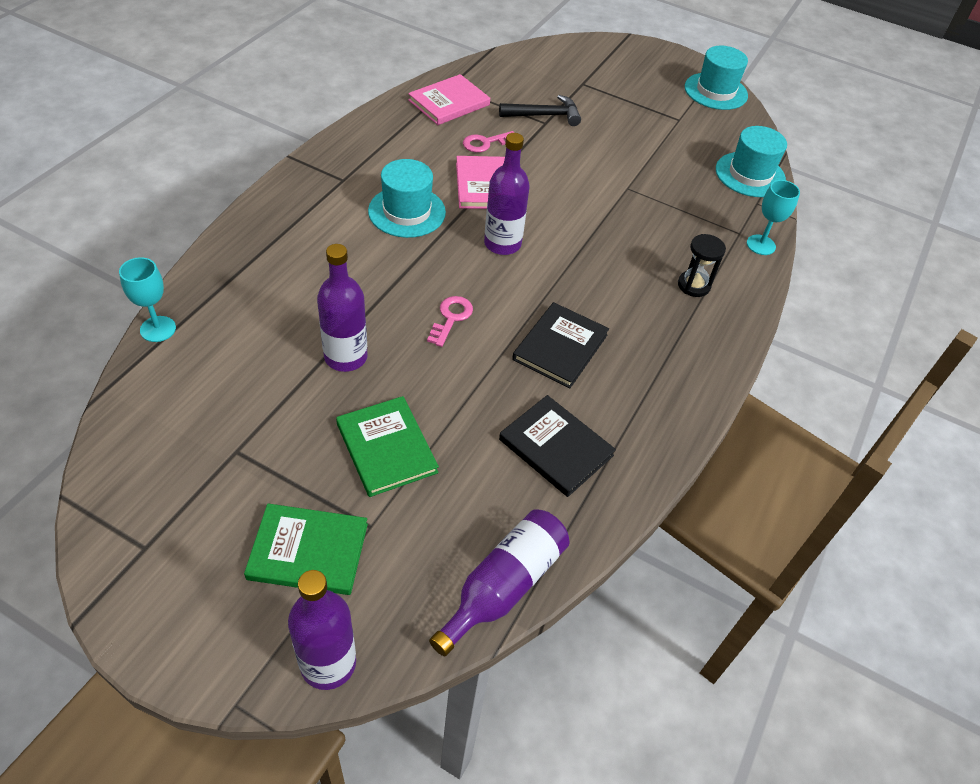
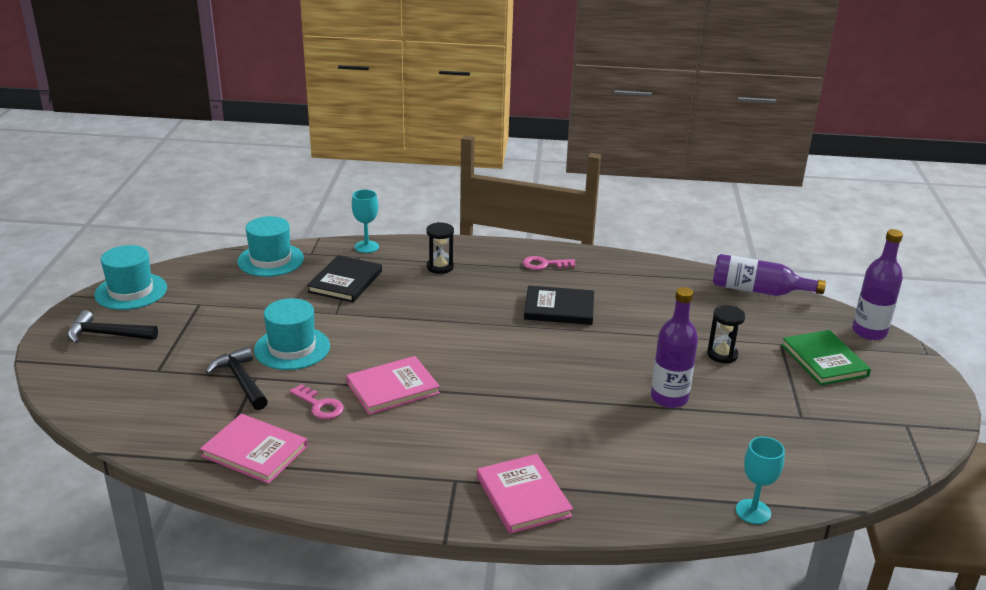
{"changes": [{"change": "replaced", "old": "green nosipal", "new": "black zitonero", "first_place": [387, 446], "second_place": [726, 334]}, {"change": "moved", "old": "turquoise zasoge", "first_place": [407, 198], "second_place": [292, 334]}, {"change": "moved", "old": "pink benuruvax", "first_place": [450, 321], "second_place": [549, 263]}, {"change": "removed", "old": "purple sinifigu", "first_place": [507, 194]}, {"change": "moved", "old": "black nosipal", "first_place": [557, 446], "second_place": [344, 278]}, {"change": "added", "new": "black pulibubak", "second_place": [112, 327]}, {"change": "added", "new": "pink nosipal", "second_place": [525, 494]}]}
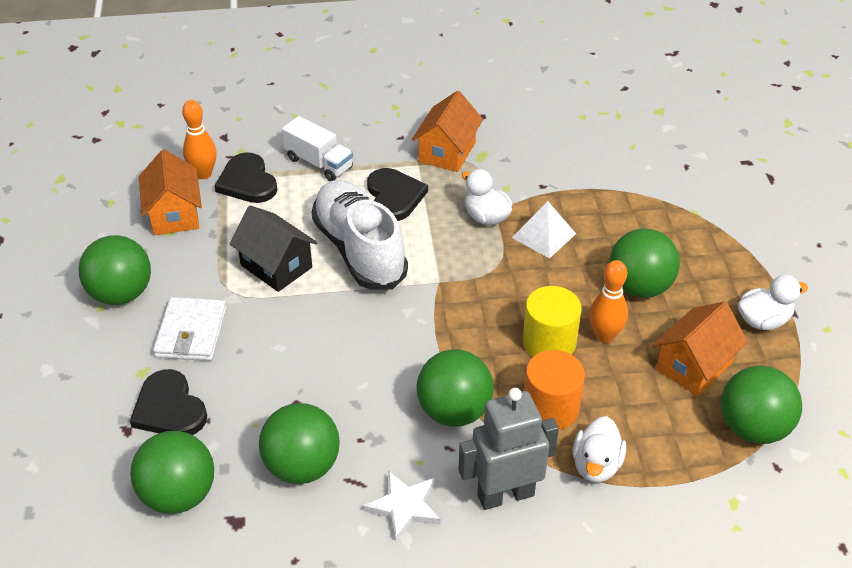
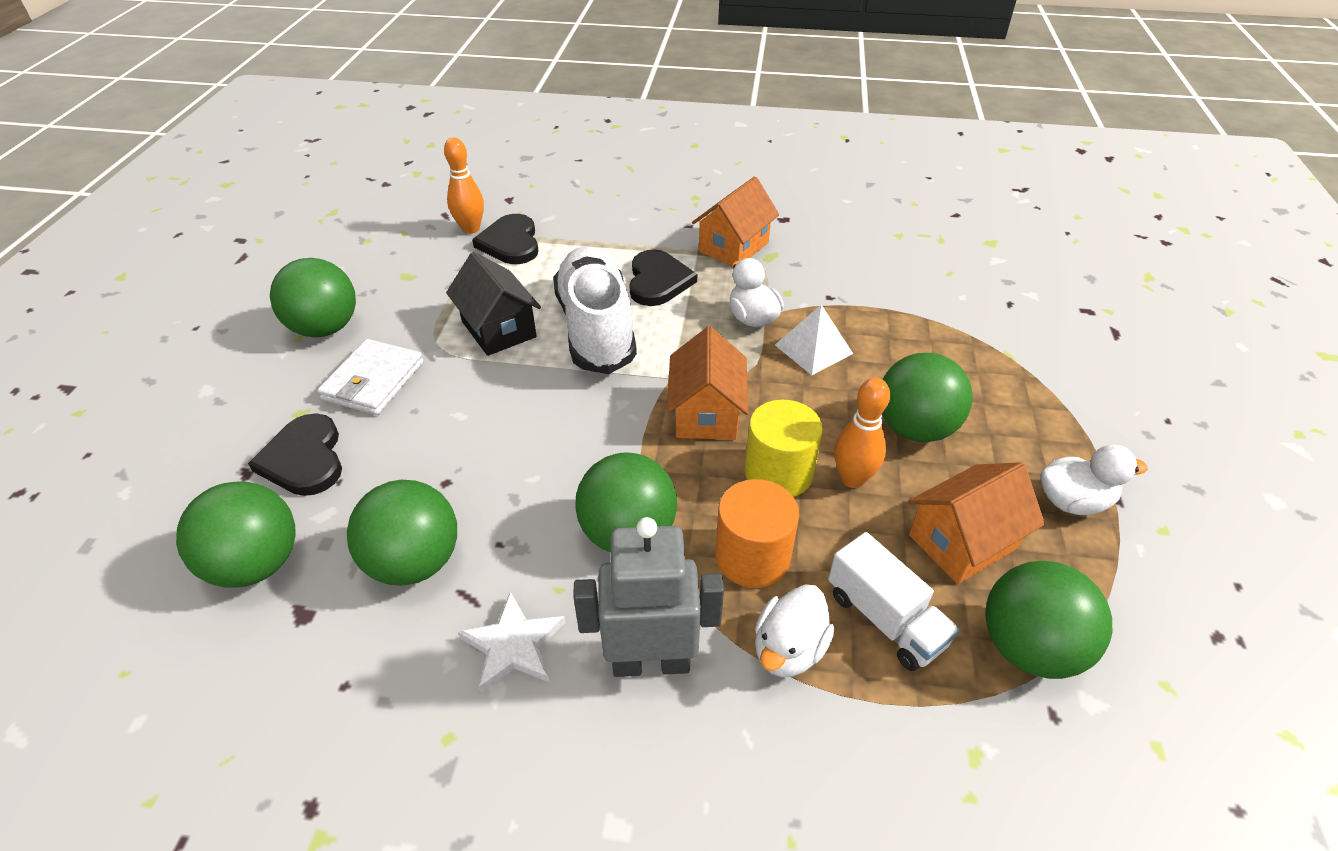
{"changes": [{"change": "moved", "old": "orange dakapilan", "first_place": [170, 192], "second_place": [708, 383]}, {"change": "moved", "old": "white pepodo", "first_place": [317, 148], "second_place": [894, 601]}]}
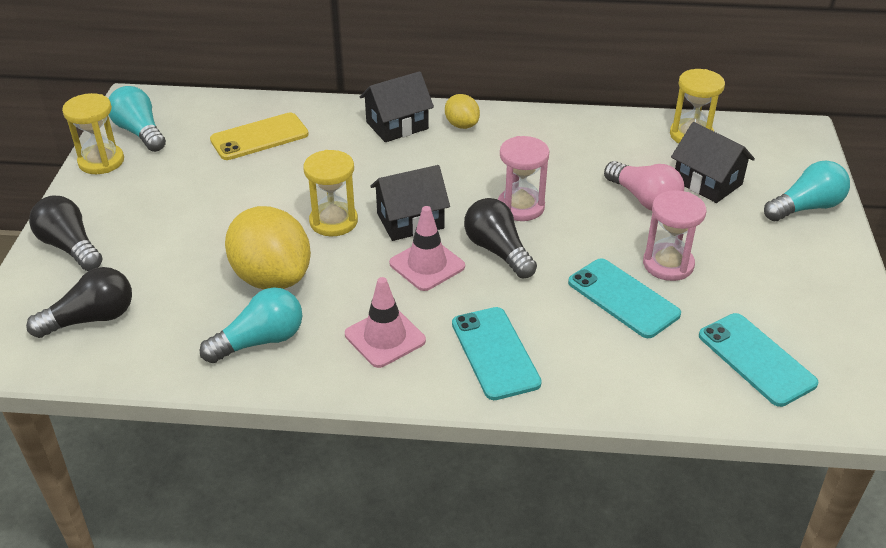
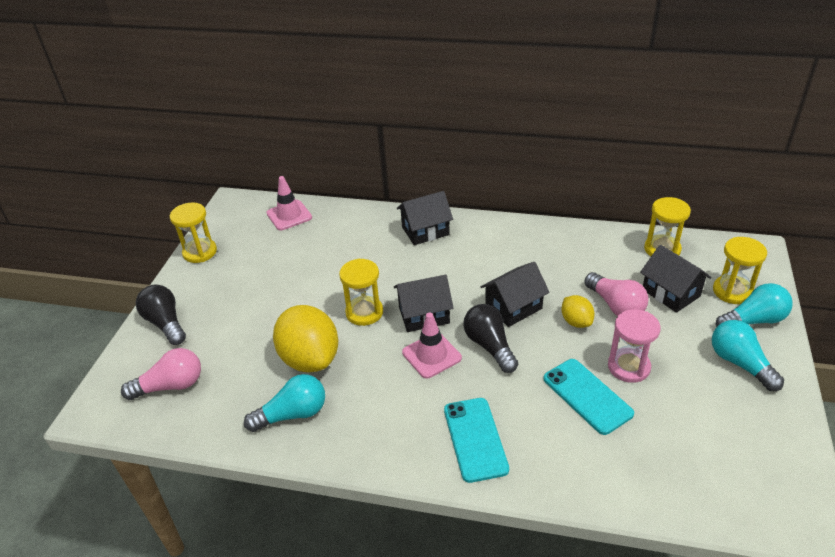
{"changes": [{"change": "recoloured", "old": "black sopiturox", "new": "pink sopiturox", "first_place": [79, 302], "second_place": [161, 374]}, {"change": "moved", "old": "turquoise sopiturox", "first_place": [137, 119], "second_place": [748, 355]}, {"change": "removed", "old": "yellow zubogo", "first_place": [259, 136]}, {"change": "moved", "old": "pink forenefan", "first_place": [385, 322], "second_place": [289, 203]}, {"change": "moved", "old": "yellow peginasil", "first_place": [462, 111], "second_place": [578, 311]}, {"change": "replaced", "old": "pink zitonero", "new": "black dakapilan", "first_place": [523, 178], "second_place": [515, 294]}, {"change": "removed", "old": "turquoise zubogo", "first_place": [758, 360]}, {"change": "added", "new": "yellow zitonero", "second_place": [740, 270]}]}
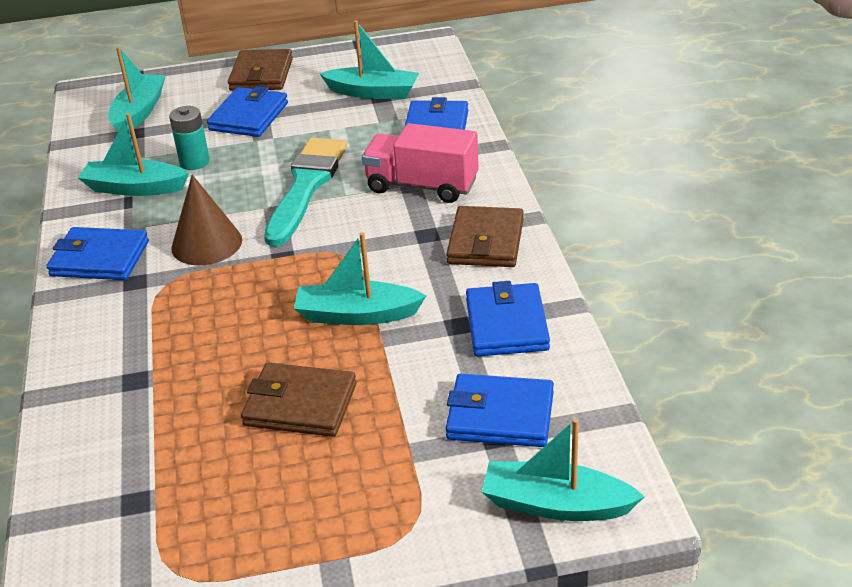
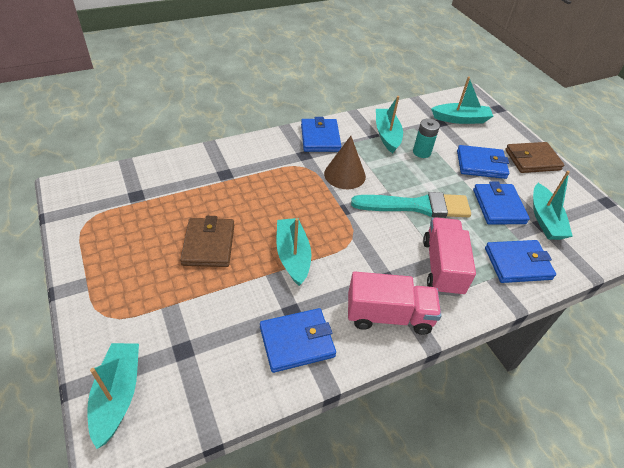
{"changes": [{"change": "replaced", "old": "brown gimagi", "new": "pink pepodo", "first_place": [485, 236], "second_place": [394, 303]}, {"change": "moved", "old": "blue gimagi", "first_place": [500, 410], "second_place": [501, 203]}]}
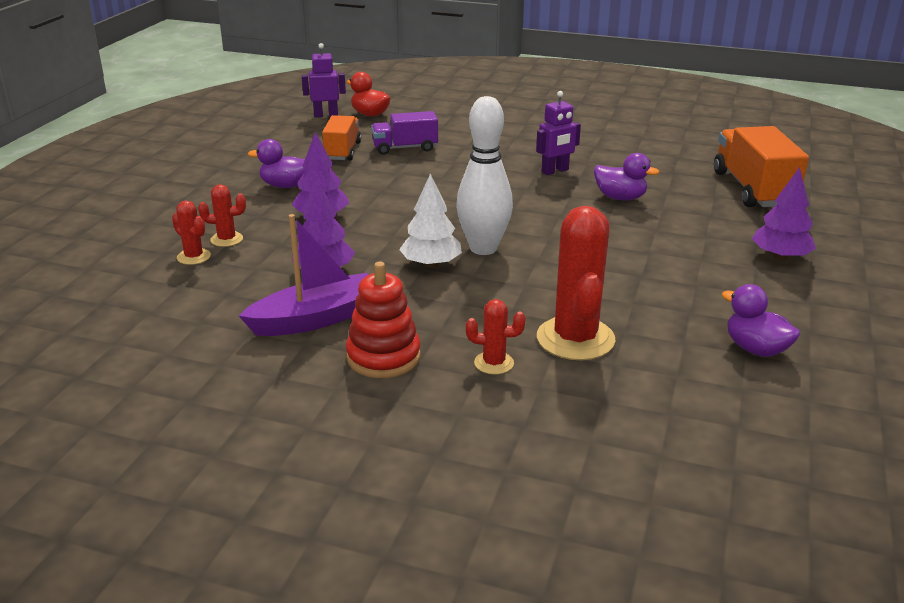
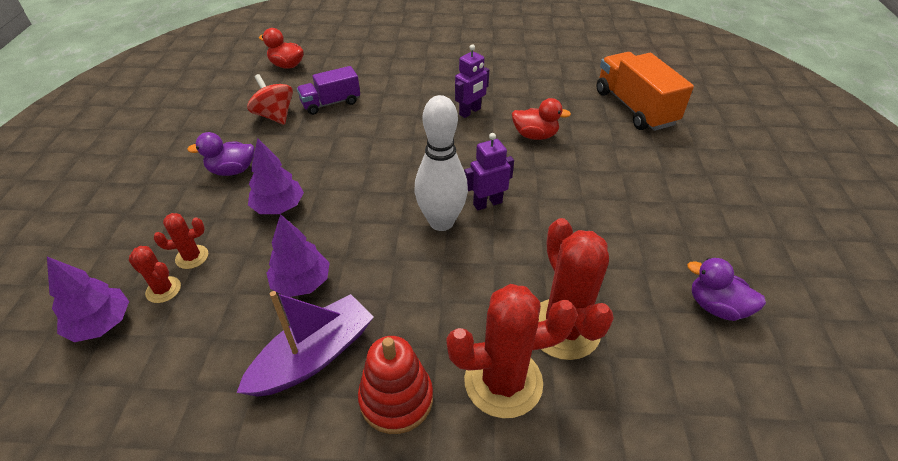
{"changes": [{"change": "moved", "old": "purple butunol", "first_place": [324, 80], "second_place": [489, 171]}, {"change": "replaced", "old": "orange pepodo", "new": "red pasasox", "first_place": [341, 138], "second_place": [270, 99]}, {"change": "removed", "old": "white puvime", "first_place": [430, 221]}, {"change": "resized", "old": "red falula", "first_place": [495, 337], "second_place": [512, 351], "factor": 2.05}, {"change": "recoloured", "old": "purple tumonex", "new": "red tumonex", "first_place": [626, 177], "second_place": [541, 119]}, {"change": "moved", "old": "purple puvime", "first_place": [784, 213], "second_place": [88, 299]}]}
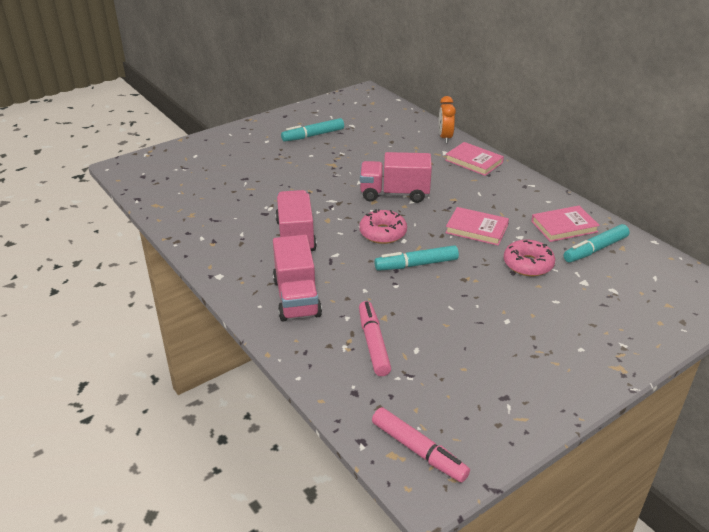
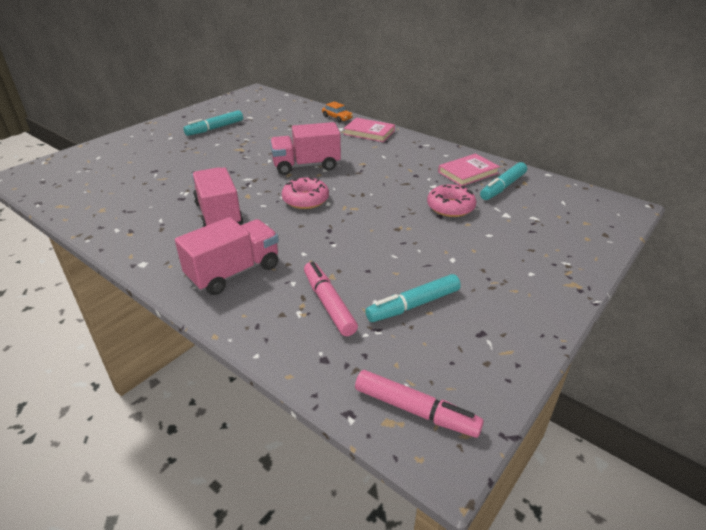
{"changes": [{"change": "turned", "old": "pink pepodo", "first_place": [297, 278], "second_place": [227, 256], "degrees": -105}, {"change": "moved", "old": "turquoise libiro", "first_place": [416, 258], "second_place": [413, 298]}, {"change": "replaced", "old": "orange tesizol", "new": "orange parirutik", "first_place": [447, 119], "second_place": [337, 112]}, {"change": "removed", "old": "pink nosipal", "first_place": [477, 226]}]}
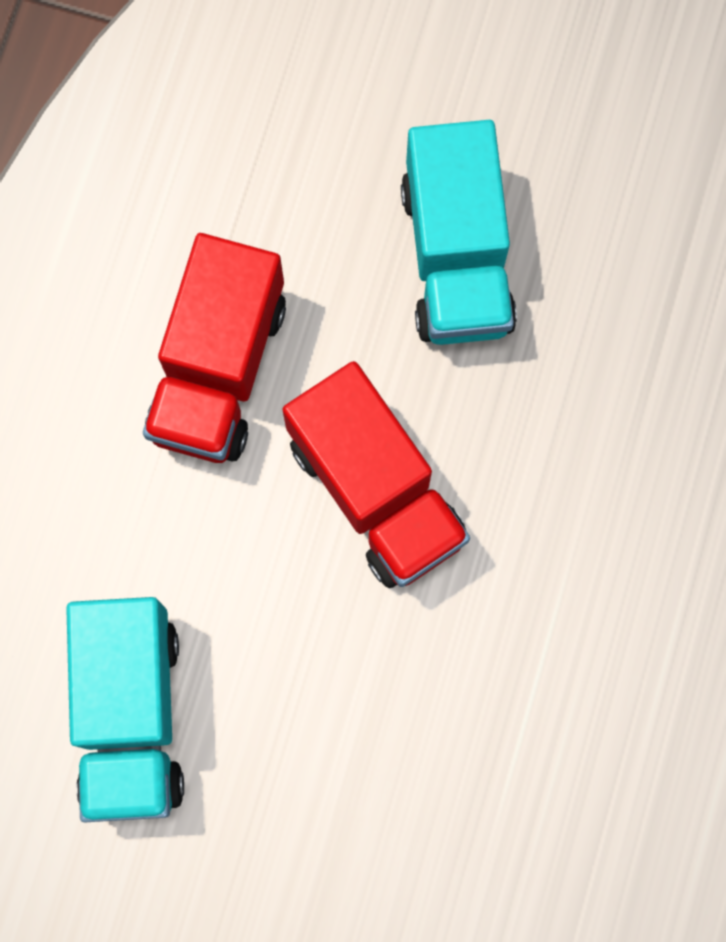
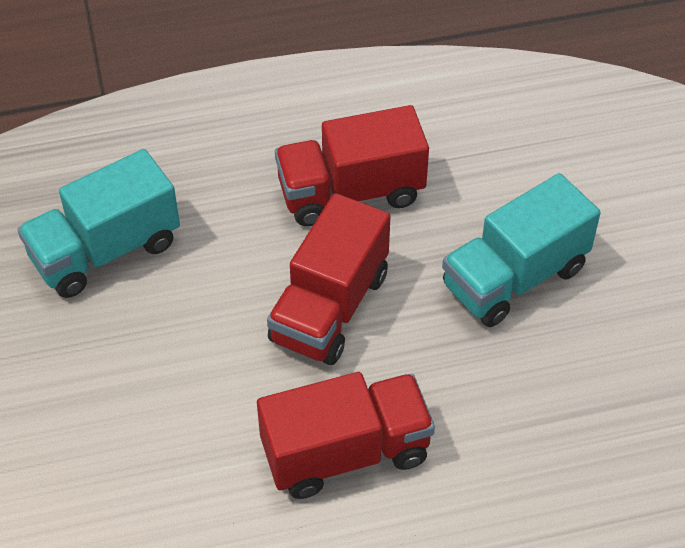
{"changes": [{"change": "added", "new": "red pepodo", "second_place": [346, 435]}]}
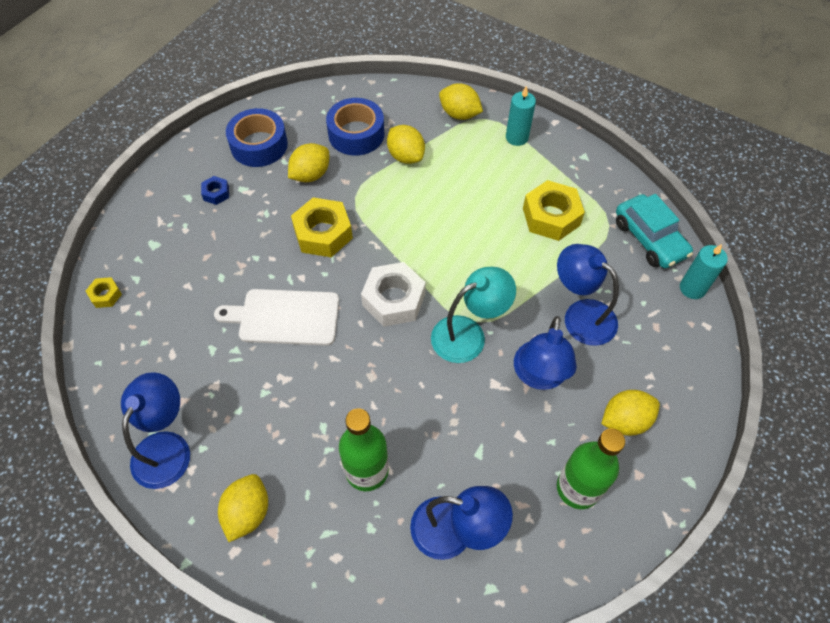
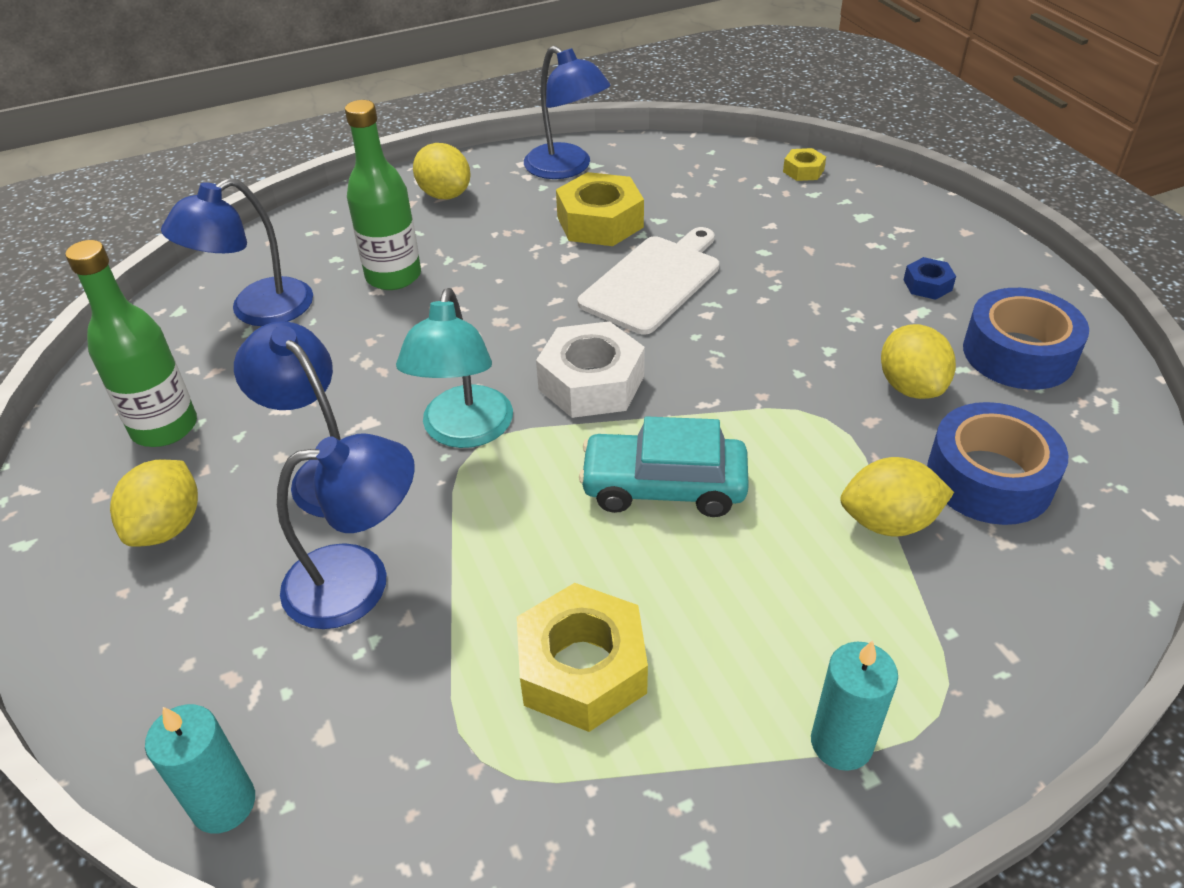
{"changes": [{"change": "moved", "old": "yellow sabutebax", "first_place": [322, 227], "second_place": [600, 209]}, {"change": "removed", "old": "yellow peginasil", "first_place": [461, 101]}, {"change": "moved", "old": "turquoise parirutik", "first_place": [654, 231], "second_place": [664, 466]}]}
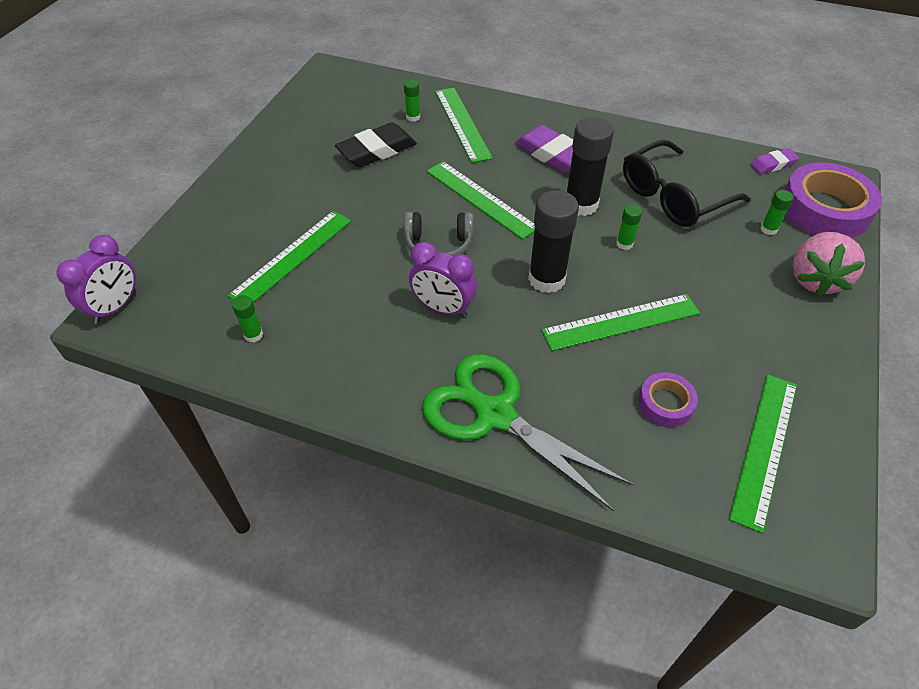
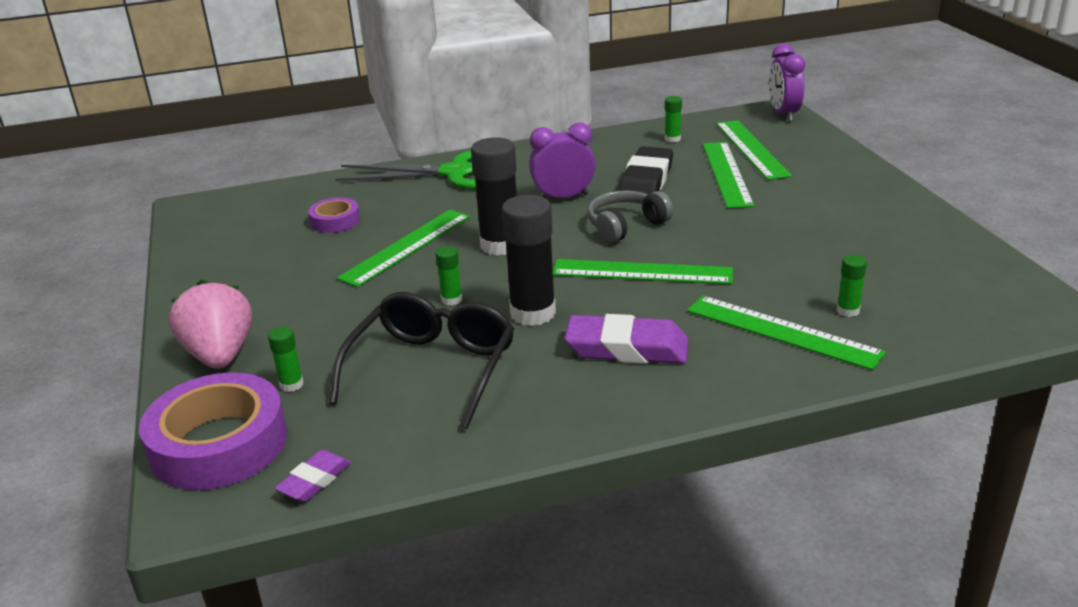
{"changes": [{"change": "moved", "old": "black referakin", "first_place": [376, 145], "second_place": [646, 170]}, {"change": "moved", "old": "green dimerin", "first_place": [763, 453], "second_place": [754, 150]}]}
